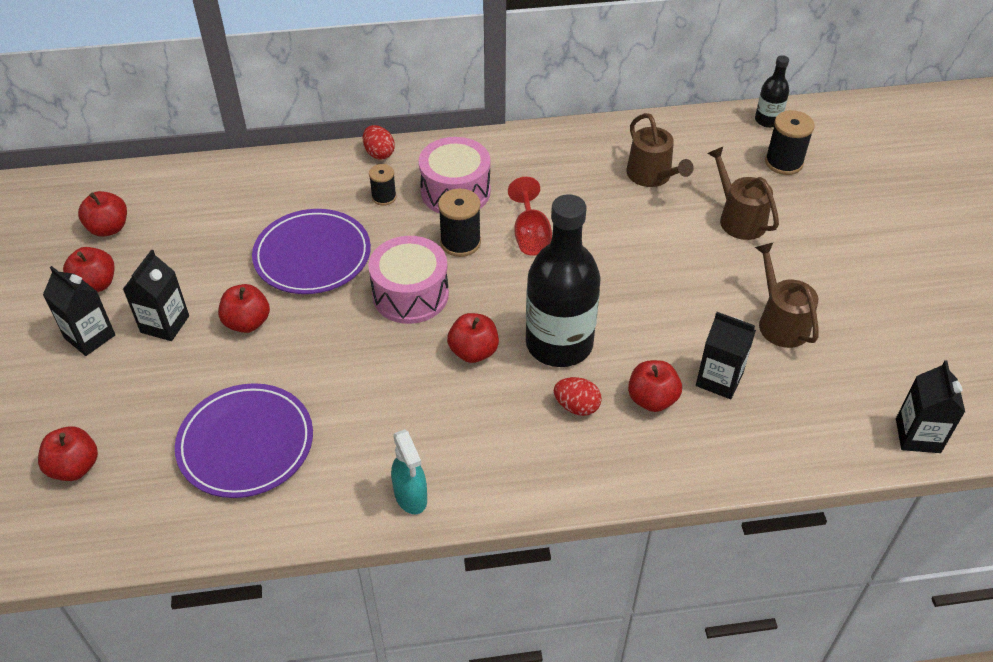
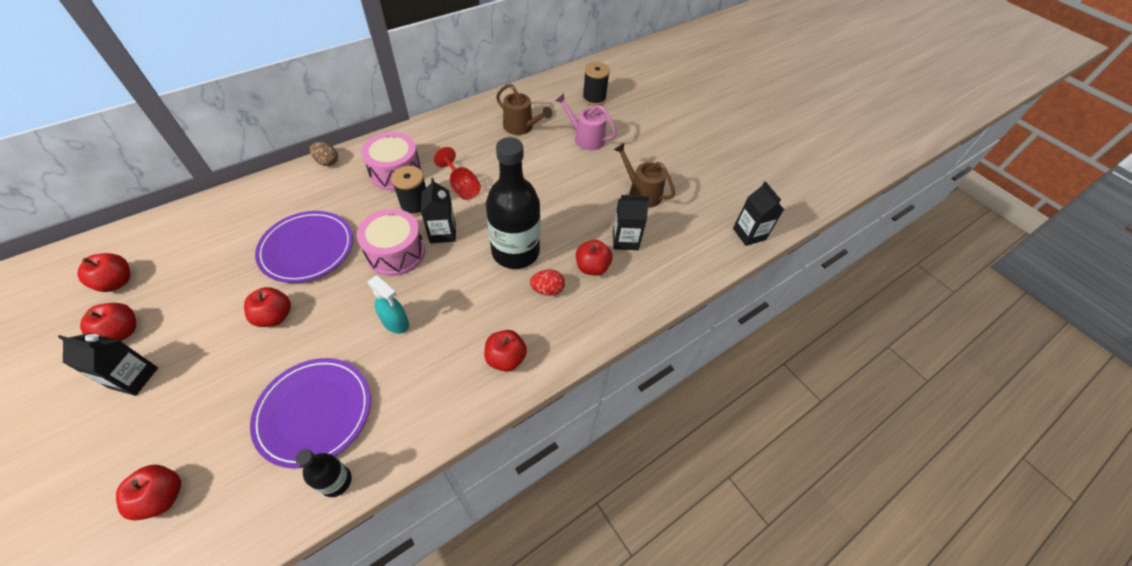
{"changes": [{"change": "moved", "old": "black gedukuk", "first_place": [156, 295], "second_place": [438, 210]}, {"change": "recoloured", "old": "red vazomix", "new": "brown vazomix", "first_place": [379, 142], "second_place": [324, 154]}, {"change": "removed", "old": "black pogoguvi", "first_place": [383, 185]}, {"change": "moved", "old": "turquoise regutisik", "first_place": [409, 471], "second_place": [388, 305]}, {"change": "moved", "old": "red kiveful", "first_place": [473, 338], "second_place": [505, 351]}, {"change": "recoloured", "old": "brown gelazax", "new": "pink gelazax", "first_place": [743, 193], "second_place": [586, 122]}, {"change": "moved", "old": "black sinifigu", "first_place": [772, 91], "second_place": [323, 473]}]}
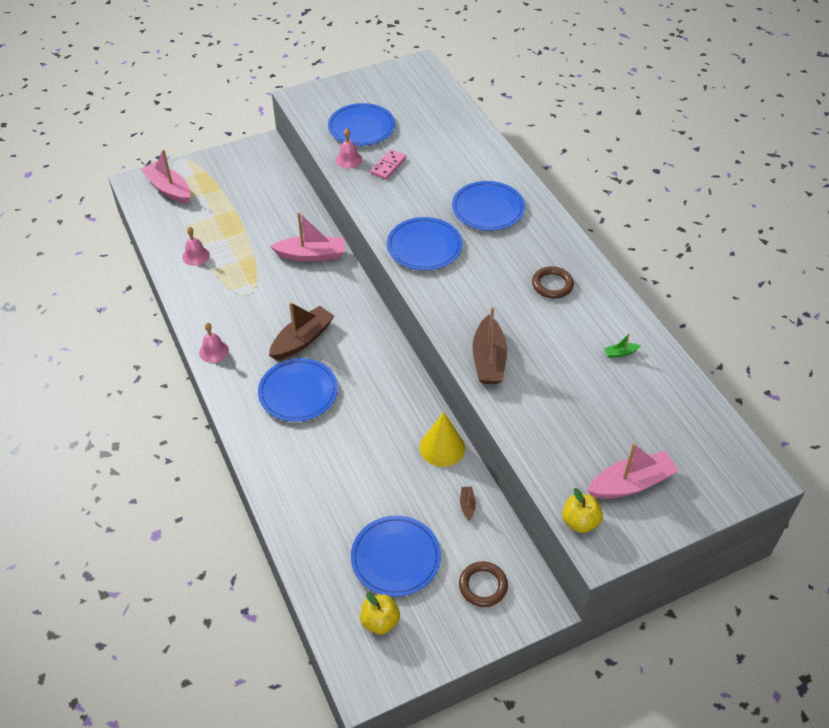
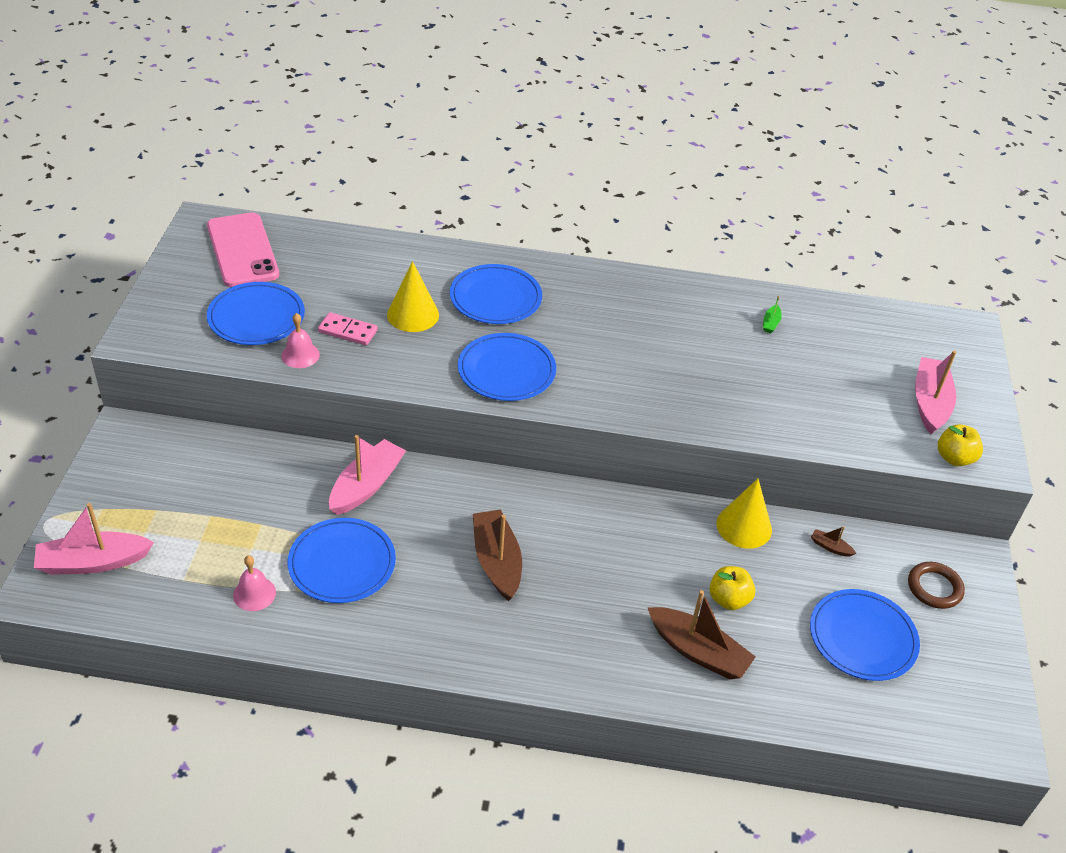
{"changes": [{"change": "removed", "old": "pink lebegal", "first_place": [214, 343]}, {"change": "moved", "old": "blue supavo", "first_place": [298, 390], "second_place": [342, 560]}, {"change": "moved", "old": "yellow kiveful", "first_place": [380, 613], "second_place": [732, 588]}, {"change": "turned", "old": "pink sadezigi", "first_place": [388, 164], "second_place": [348, 328], "degrees": -45}, {"change": "moved", "old": "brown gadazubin", "first_place": [489, 345], "second_place": [702, 634]}, {"change": "removed", "old": "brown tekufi", "first_place": [553, 282]}, {"change": "added", "new": "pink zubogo", "second_place": [243, 249]}, {"change": "added", "new": "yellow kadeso", "second_place": [413, 296]}]}
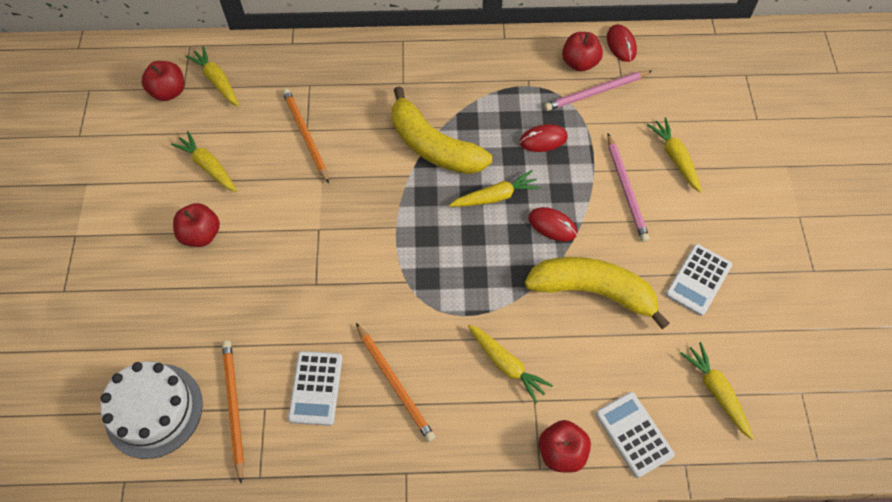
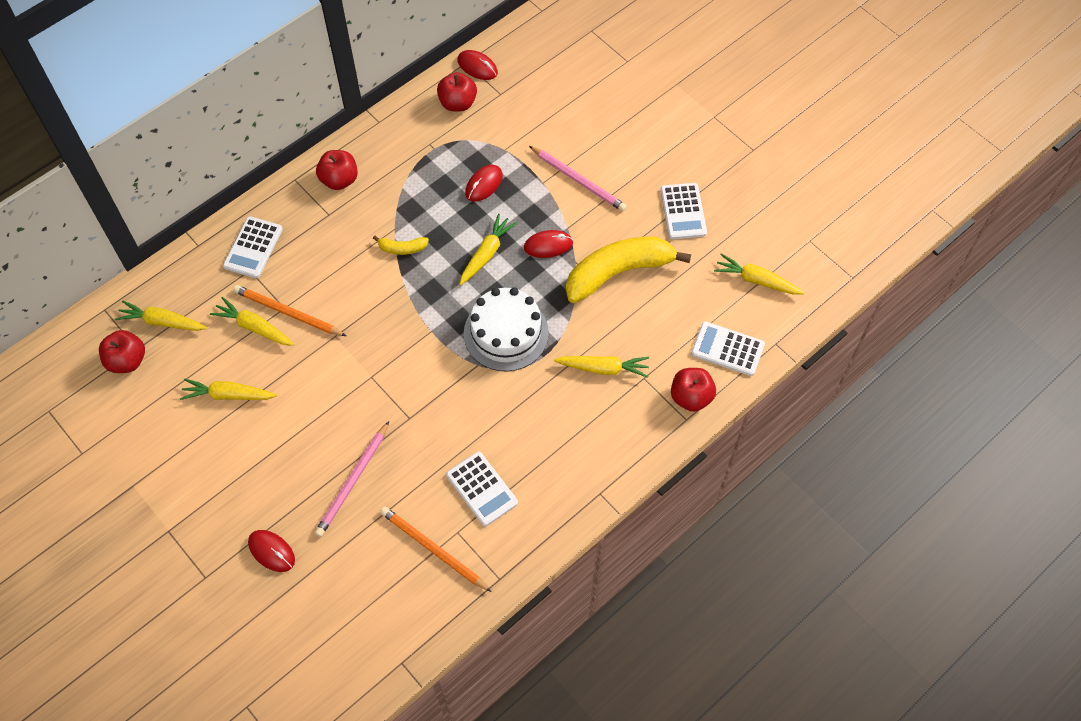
{"changes": [{"change": "moved", "old": "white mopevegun", "first_place": [152, 410], "second_place": [506, 329]}, {"change": "moved", "old": "red kiveful", "first_place": [196, 225], "second_place": [337, 170]}, {"change": "removed", "old": "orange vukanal", "first_place": [395, 382]}, {"change": "resized", "old": "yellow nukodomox", "first_place": [442, 130], "second_place": [401, 245], "factor": 0.43}, {"change": "moved", "old": "pink vukanal", "first_place": [598, 91], "second_place": [352, 479]}, {"change": "moved", "old": "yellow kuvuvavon", "first_place": [674, 155], "second_place": [252, 321]}, {"change": "added", "new": "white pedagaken", "second_place": [253, 247]}, {"change": "added", "new": "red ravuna", "second_place": [271, 551]}]}
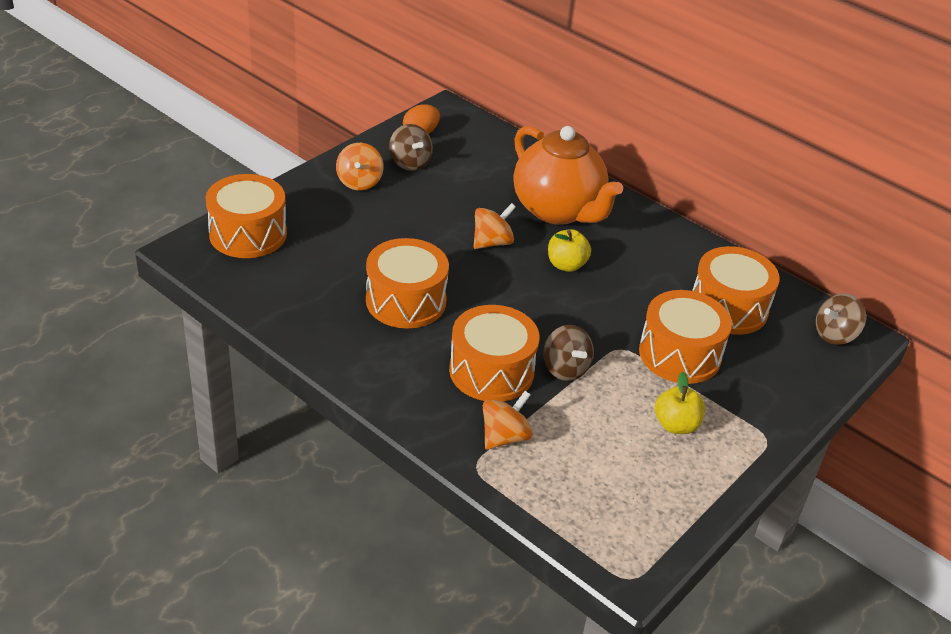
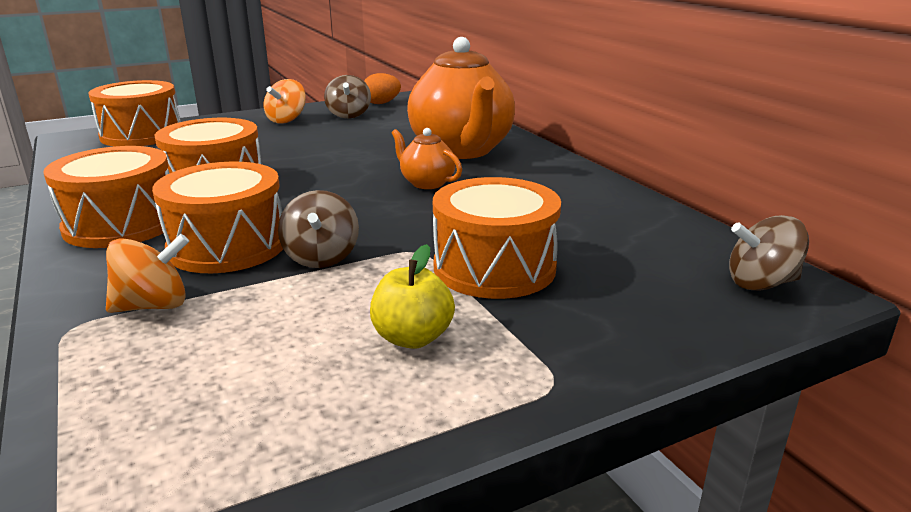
{"changes": [{"change": "removed", "old": "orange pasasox", "first_place": [495, 226]}, {"change": "replaced", "old": "yellow kiveful", "new": "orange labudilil", "first_place": [569, 250], "second_place": [427, 158]}, {"change": "moved", "old": "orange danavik", "first_place": [736, 290], "second_place": [106, 197]}]}
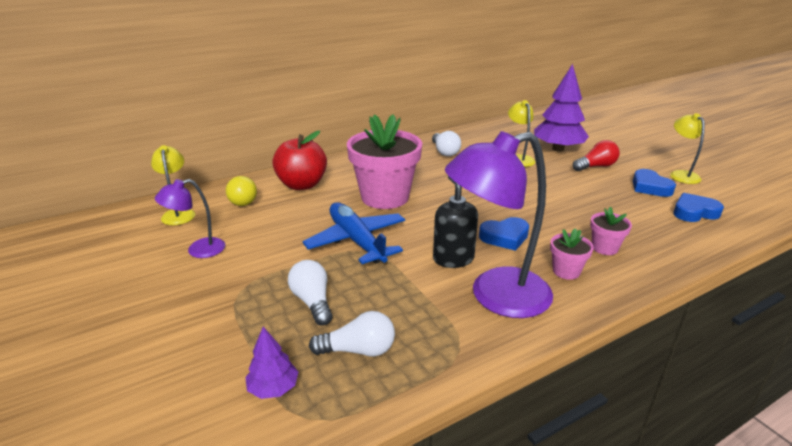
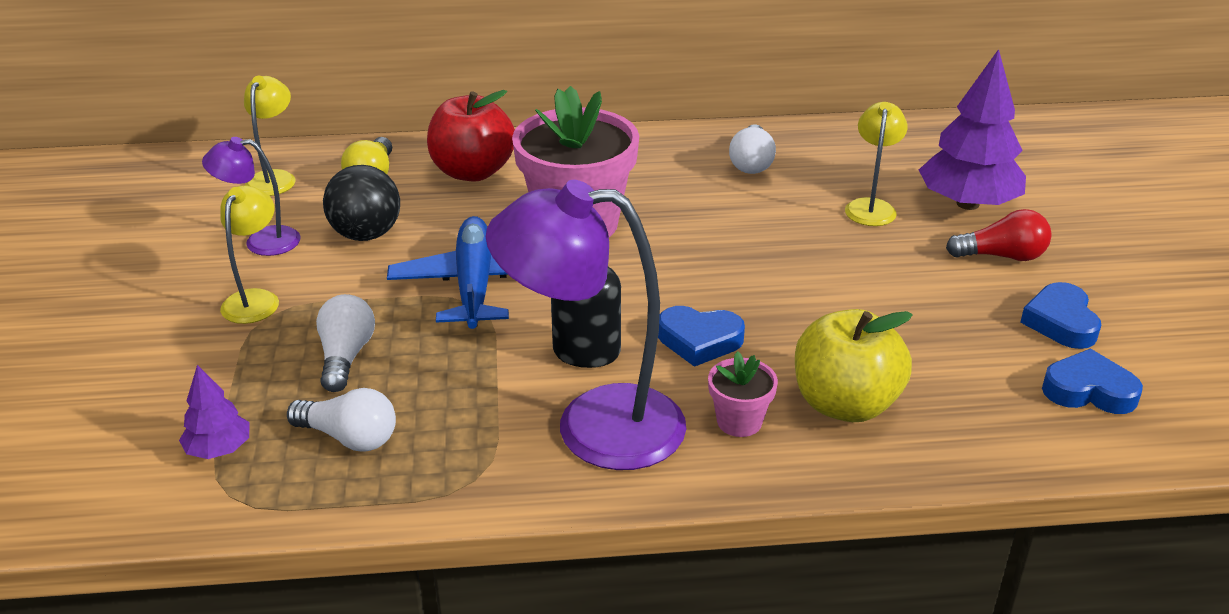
{"changes": [{"change": "replaced", "old": "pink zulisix", "new": "yellow kiveful", "first_place": [611, 231], "second_place": [854, 365]}, {"change": "moved", "old": "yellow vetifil", "first_place": [687, 148], "second_place": [249, 254]}, {"change": "added", "new": "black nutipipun", "second_place": [361, 203]}]}
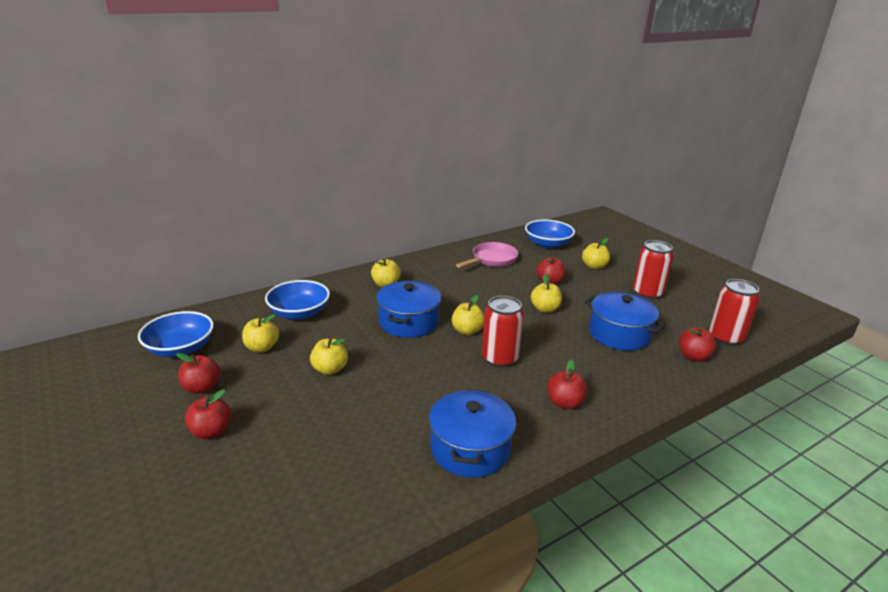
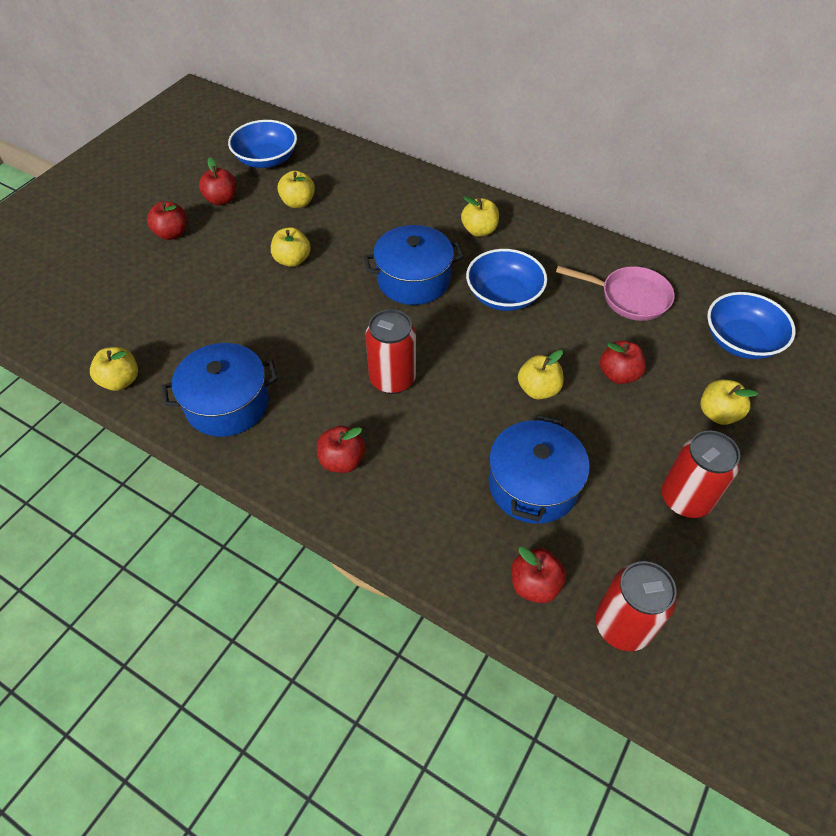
{"changes": [{"change": "moved", "old": "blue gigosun", "first_place": [297, 300], "second_place": [506, 280]}, {"change": "moved", "old": "yellow kiveful", "first_place": [468, 315], "second_place": [114, 369]}]}
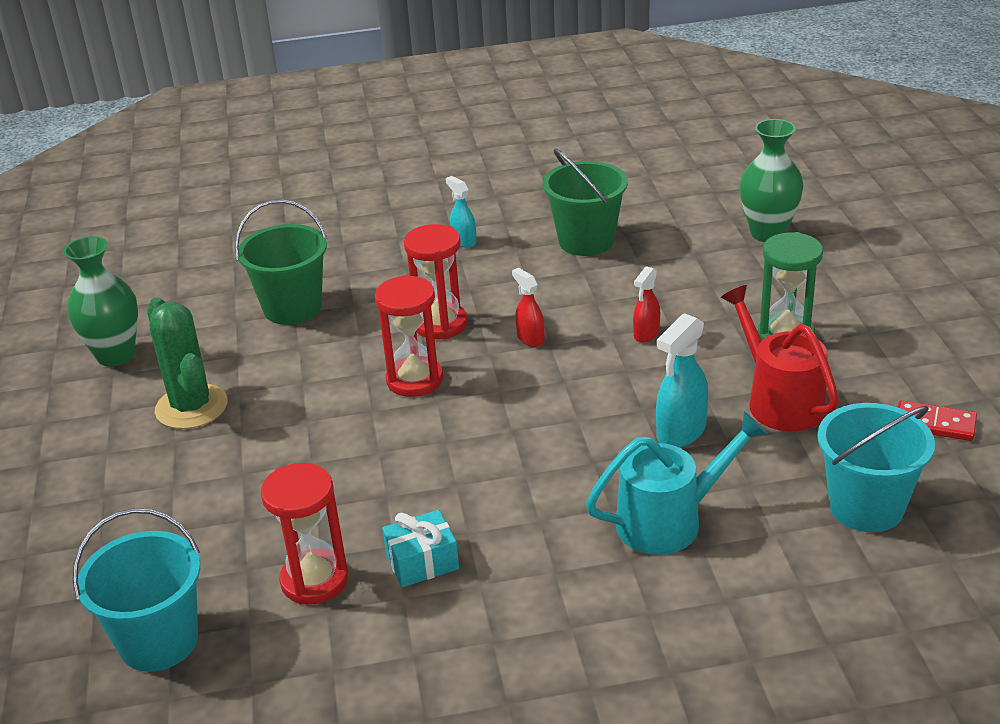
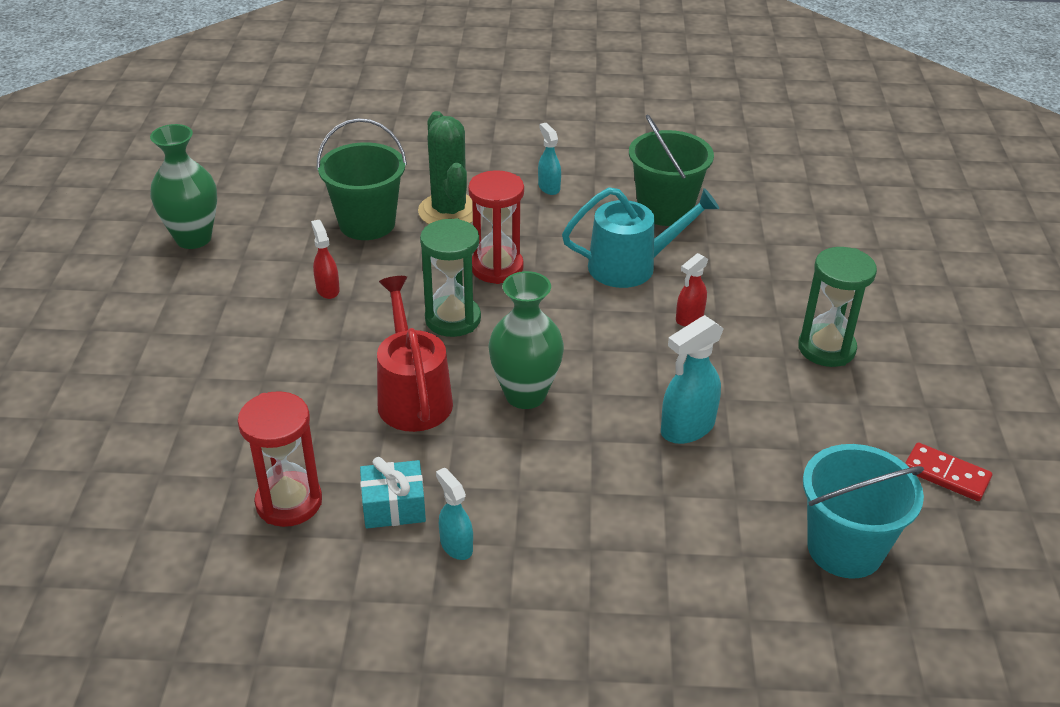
{"changes": [{"change": "removed", "old": "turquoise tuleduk", "first_place": [136, 590]}, {"change": "moved", "old": "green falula", "first_place": [187, 363], "second_place": [445, 167]}, {"change": "recoloured", "old": "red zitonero", "new": "green zitonero", "first_place": [409, 336], "second_place": [450, 277]}, {"change": "moved", "old": "red regutisik", "first_place": [528, 307], "second_place": [325, 259]}, {"change": "moved", "old": "turquoise gelazax", "first_place": [677, 483], "second_place": [640, 237]}, {"change": "moved", "old": "red gelazax", "first_place": [780, 358], "second_place": [415, 354]}, {"change": "moved", "old": "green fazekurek", "first_place": [772, 180], "second_place": [526, 340]}, {"change": "added", "new": "turquoise regutisik", "second_place": [454, 514]}]}
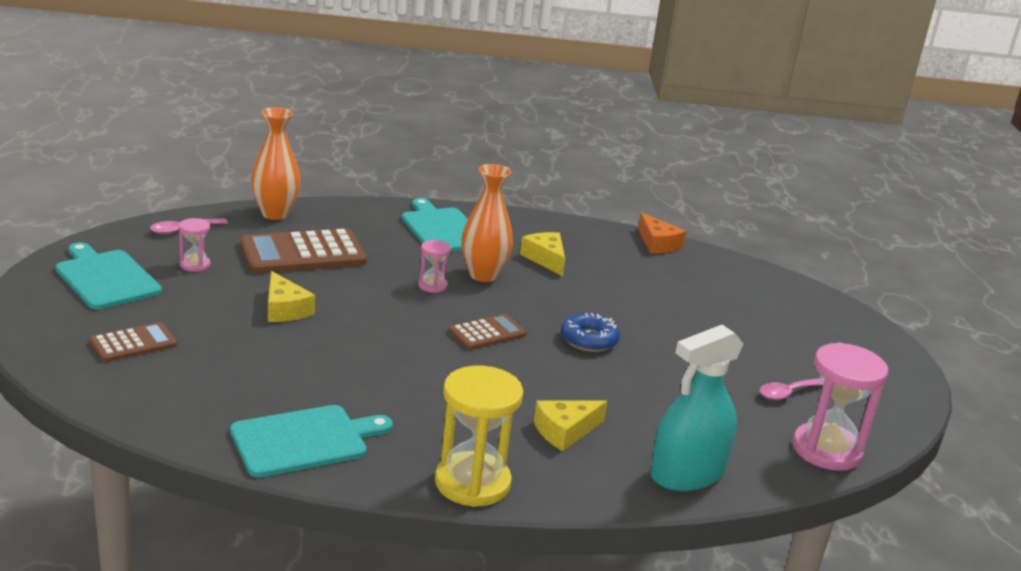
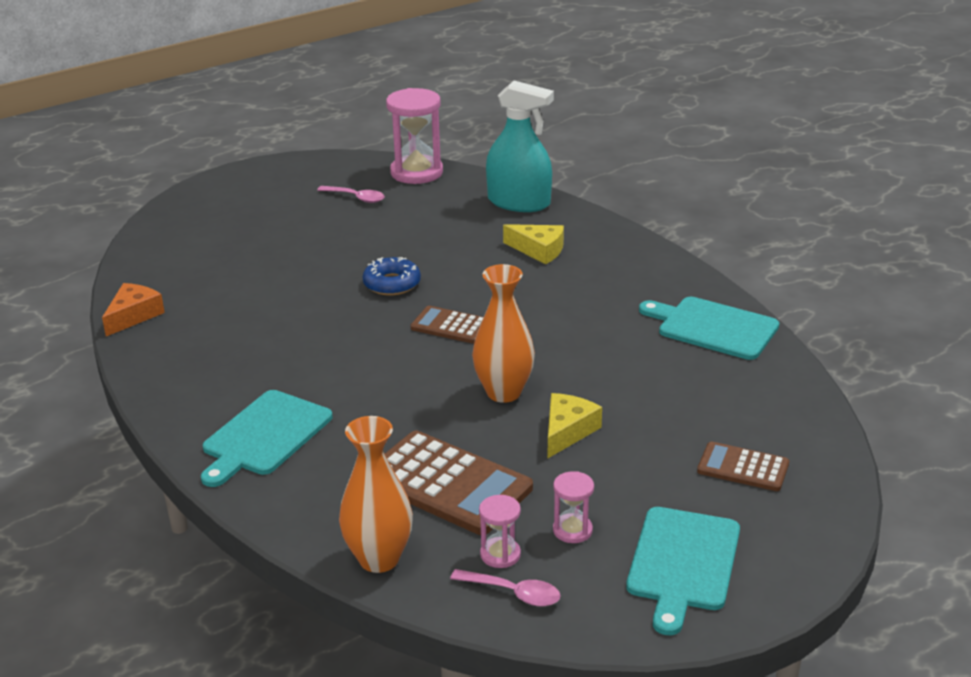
{"changes": [{"change": "moved", "old": "pink zitonero", "first_place": [434, 266], "second_place": [500, 531]}, {"change": "removed", "old": "yellow zitonero", "first_place": [479, 436]}, {"change": "moved", "old": "orange fazekurek", "first_place": [487, 223], "second_place": [503, 333]}, {"change": "removed", "old": "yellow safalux", "first_place": [542, 254]}]}
